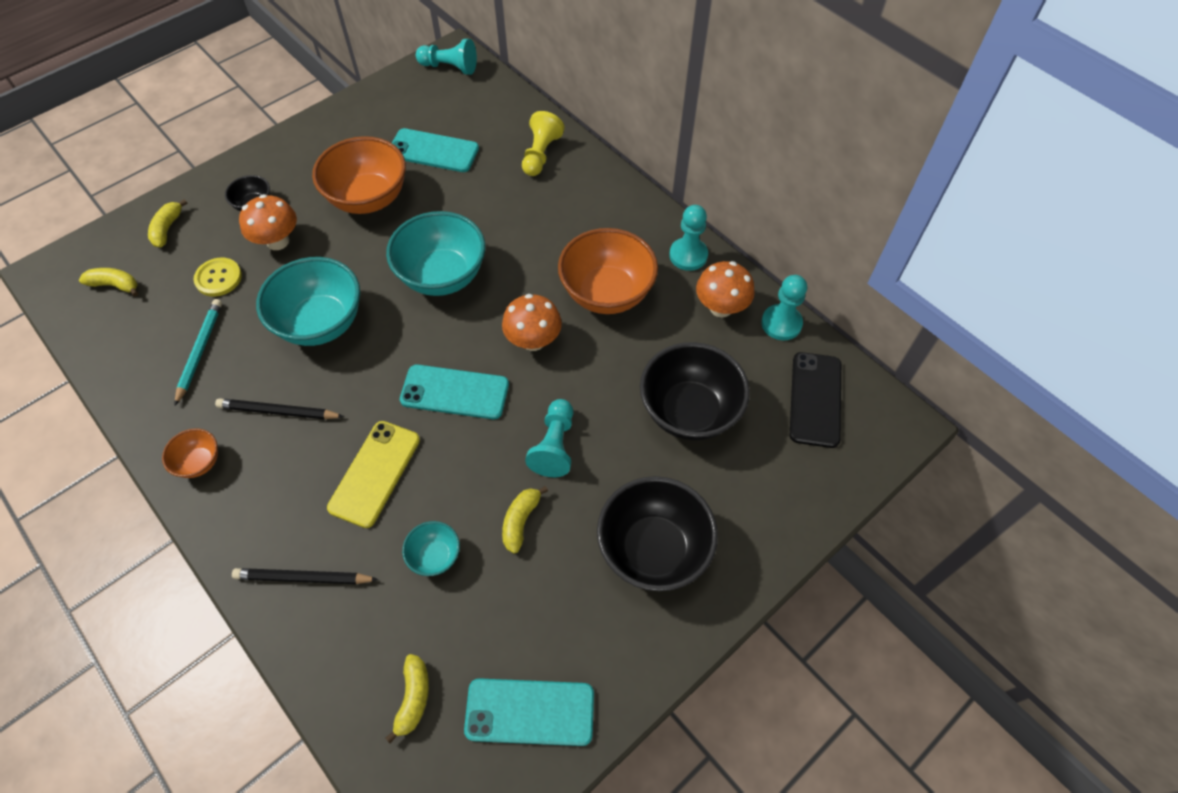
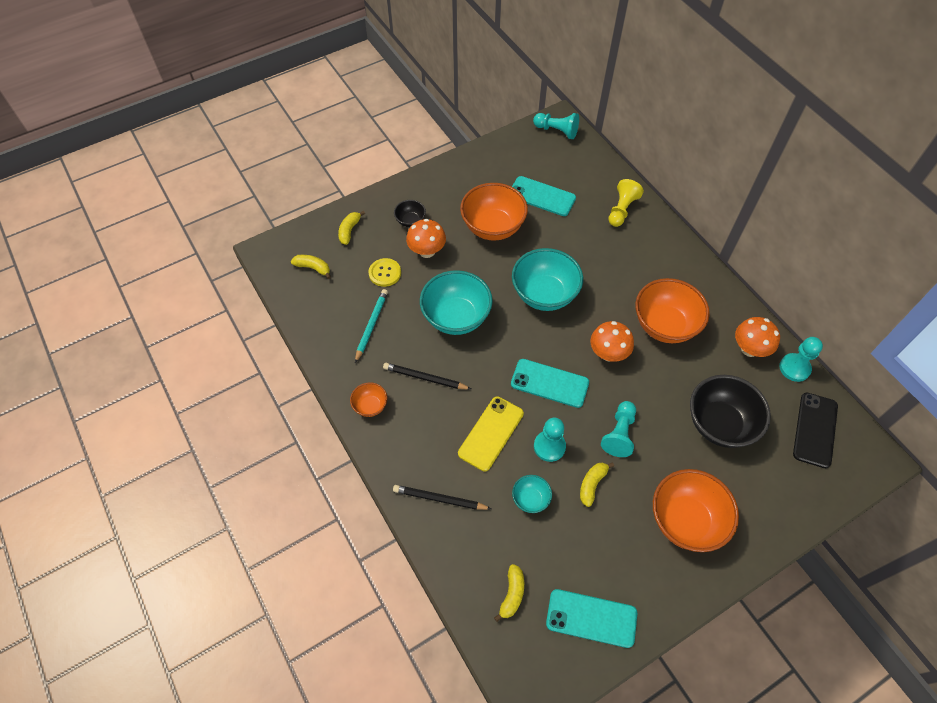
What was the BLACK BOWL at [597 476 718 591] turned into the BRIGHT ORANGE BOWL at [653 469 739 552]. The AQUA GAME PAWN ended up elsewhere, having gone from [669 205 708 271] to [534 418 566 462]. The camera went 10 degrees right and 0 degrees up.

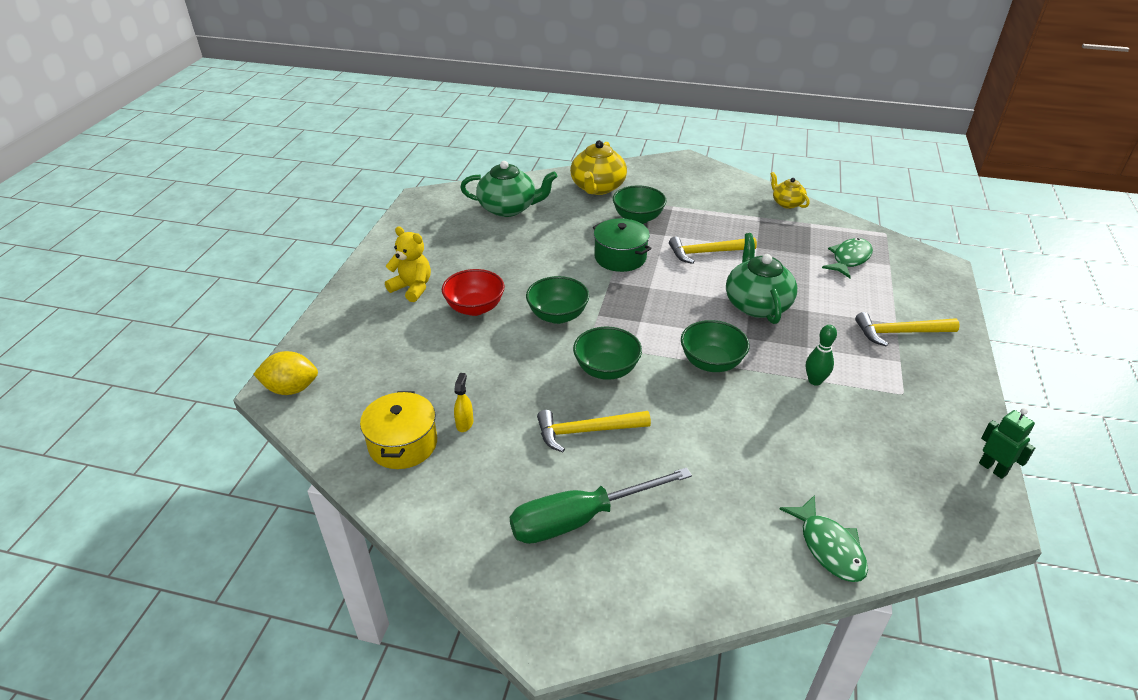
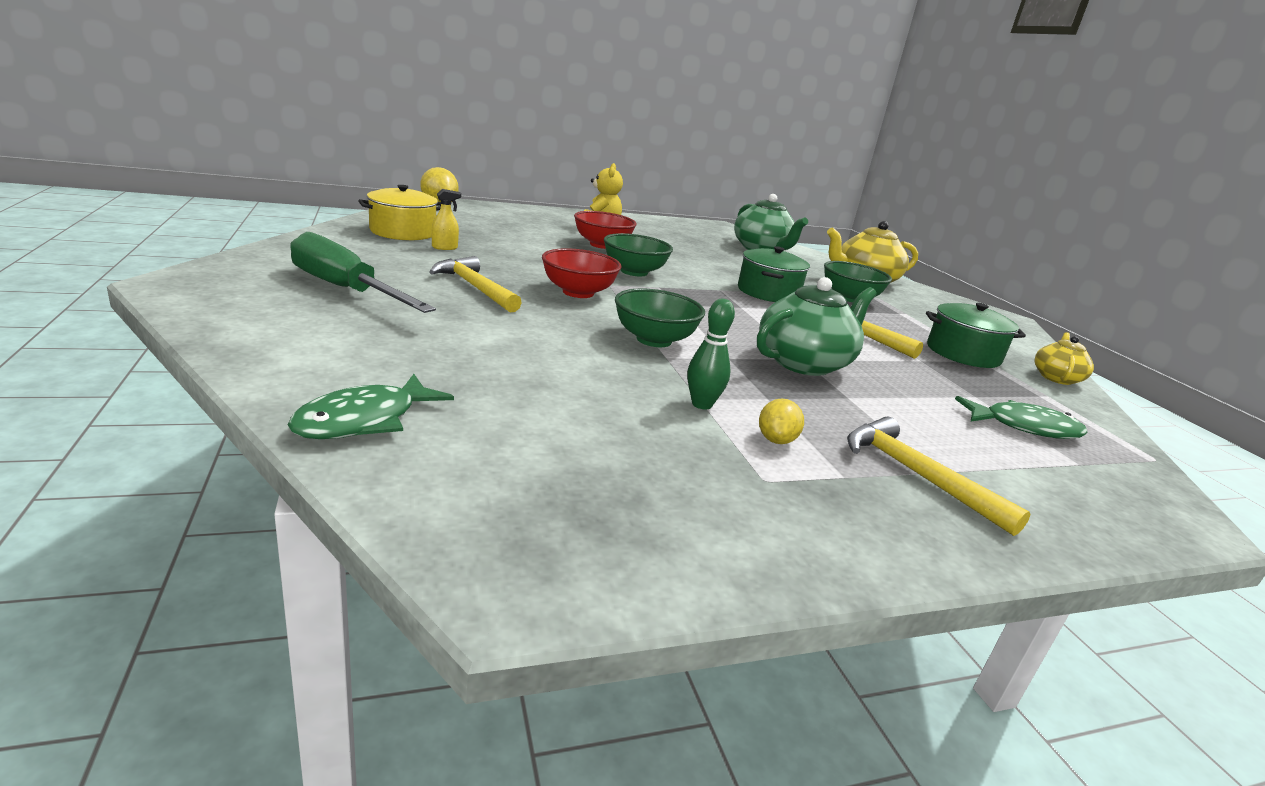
What was the LEAF-GREEN BOWL at [573 327 642 380] turned into the RED BOWL at [542 248 622 298]. The second view lost the LEAF-GREEN TOY ROBOT at [979 408 1035 479]. The second view gained the BRIGHT YELLOW LEMON at [759 398 804 444]. The second view gained the LEAF-GREEN COOKING POT at [926 303 1026 368]. The camera went 55 degrees right and 15 degrees down.

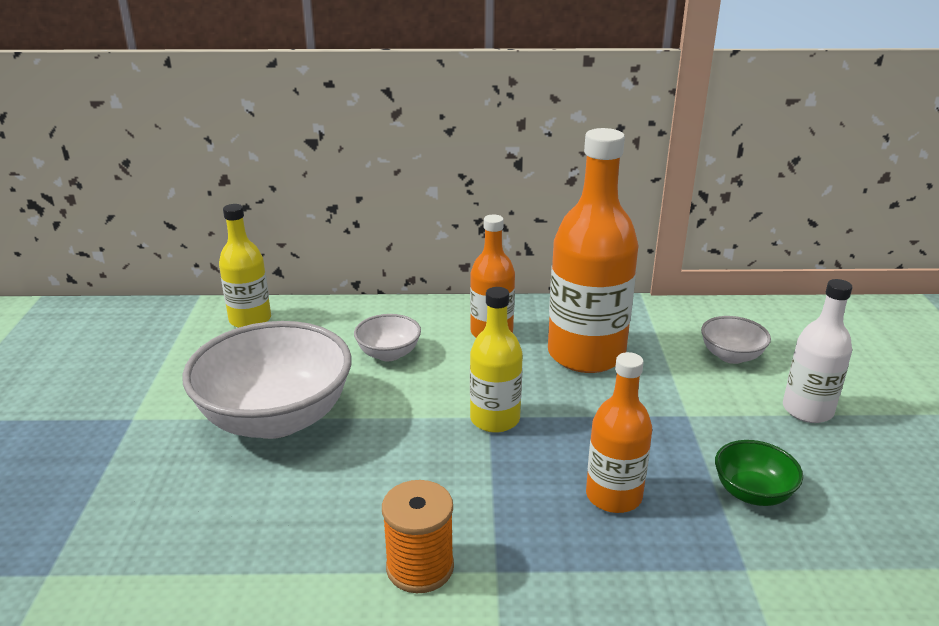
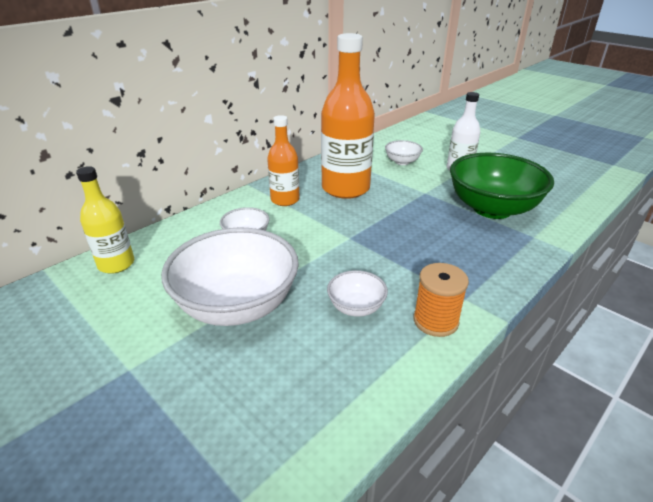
The second view lost the BRIGHT YELLOW BOTTLE at [470 287 523 433]. The second view lost the BRIGHT ORANGE BOTTLE at [586 352 652 513]. The size of the LEAF-GREEN BOWL at [715 440 803 506] changed by a factor of 2.15. The second view gained the PURE WHITE BOWL at [327 270 388 317]. The camera went 45 degrees left and 5 degrees up.

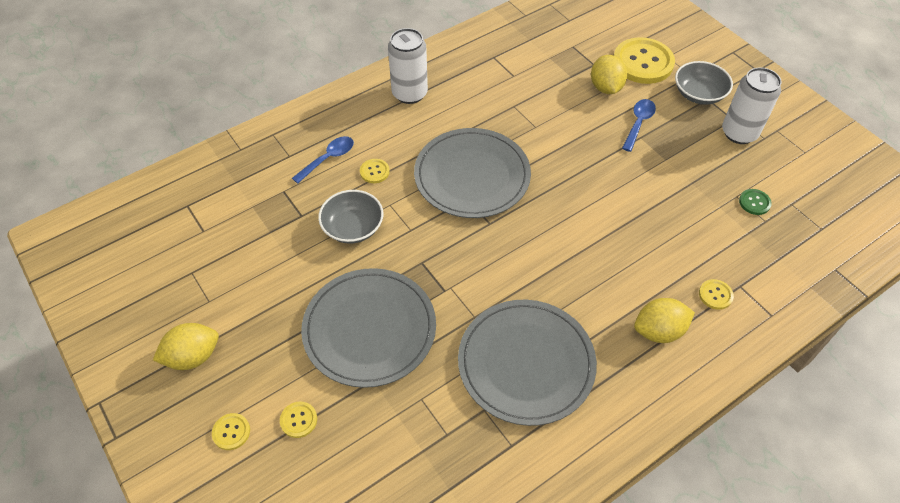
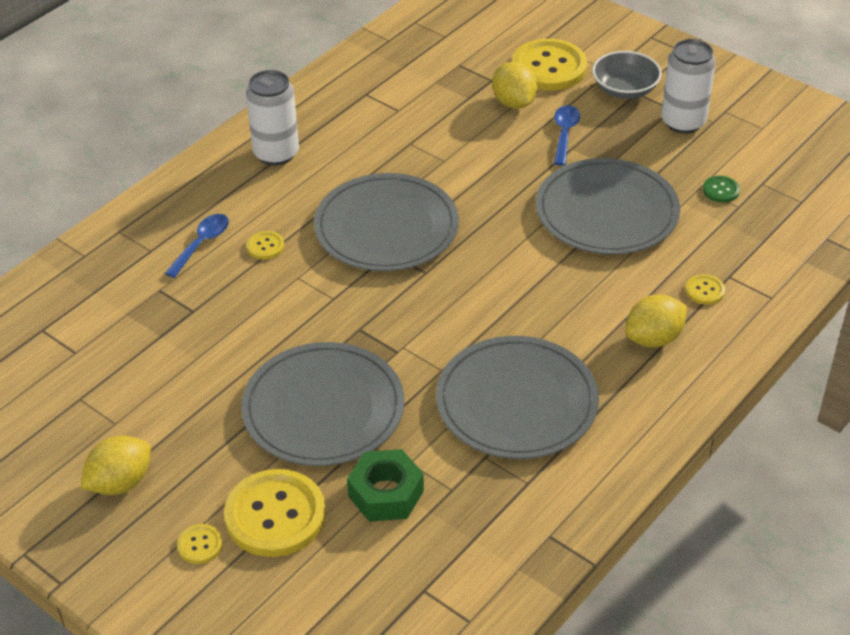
The size of the BRIGHT YELLOW BUTTON at [280 401 317 438] changed by a factor of 2.27. The second view lost the ASH-GREY BOWL at [318 190 383 244]. The second view gained the LEAF-GREEN HEXAGON NUT at [347 449 424 522]. The second view gained the ASH-GREY FLAT DISH at [536 158 680 255]. The camera went 15 degrees left and 10 degrees down.

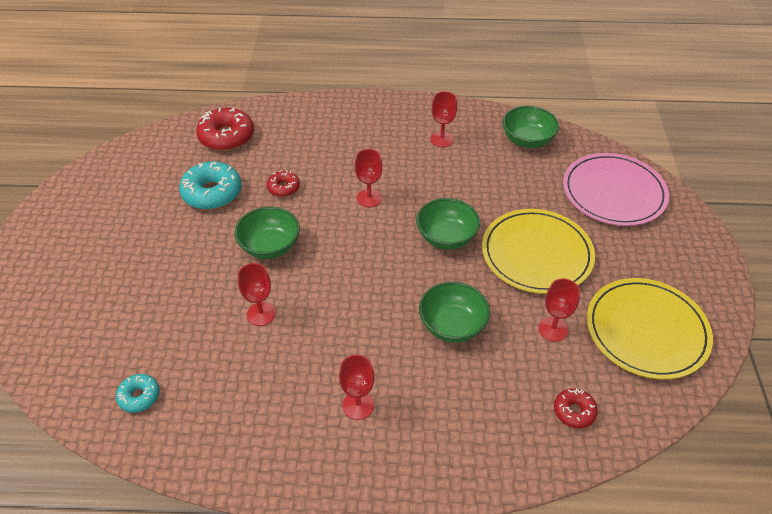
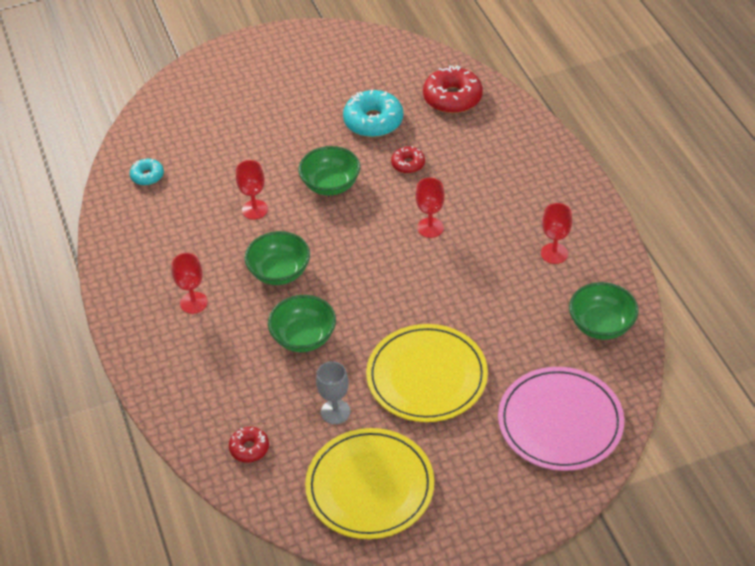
The LEAF-GREEN BOWL ended up elsewhere, having gone from [416 198 480 250] to [245 231 310 285]. What was the RED GOBLET at [538 278 580 342] turned into the ASH-GREY GOBLET at [316 361 350 424]. The camera went 70 degrees right and 0 degrees up.

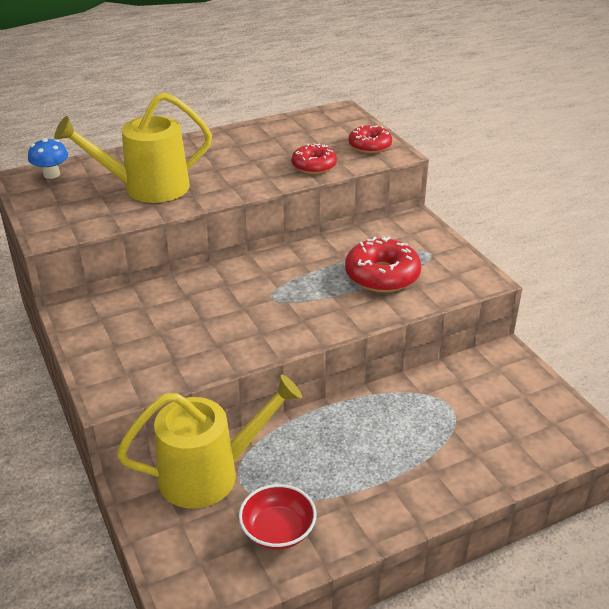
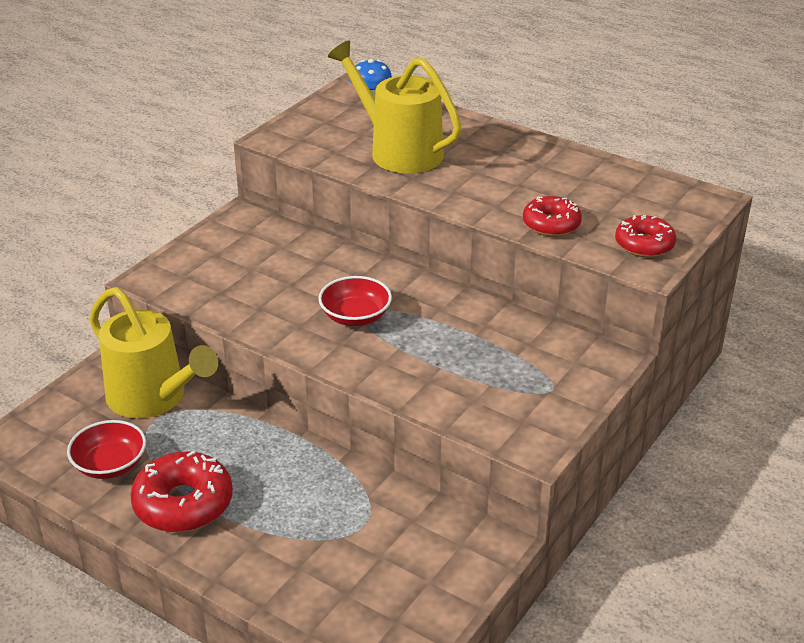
The RED DOUGHNUT ended up elsewhere, having gone from [345 236 421 292] to [130 451 233 532]. The second view gained the RED BOWL at [318 276 392 326]. The camera went 60 degrees right and 0 degrees up.

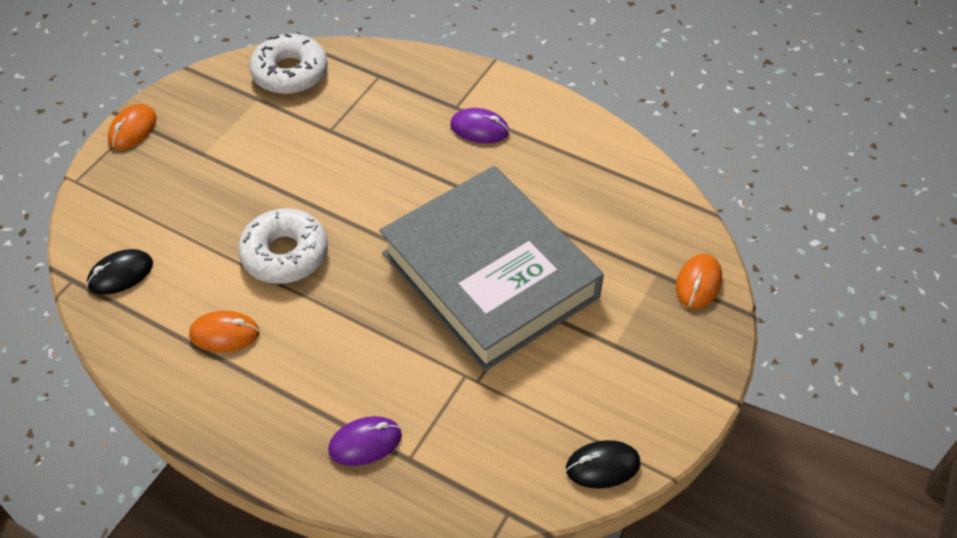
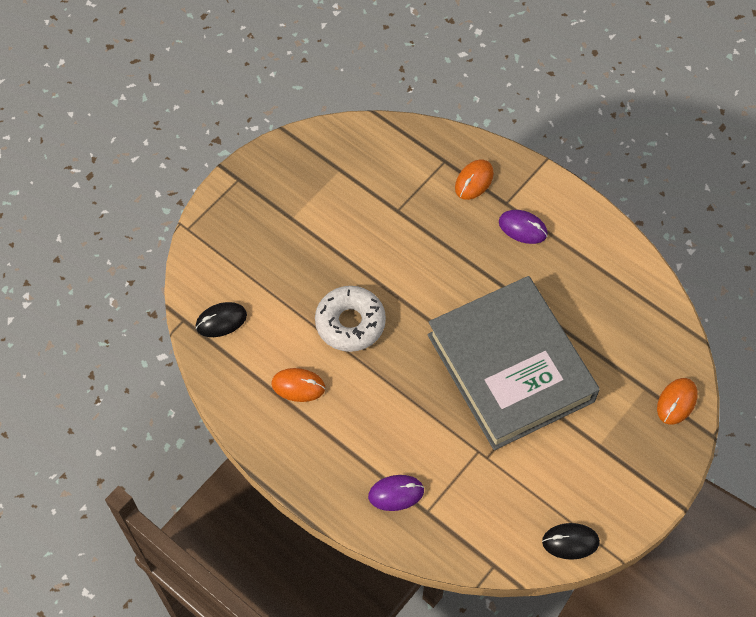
The BRIGHT ORANGE MOUSE ended up elsewhere, having gone from [108 104 157 150] to [455 159 494 200]. The second view lost the PURE WHITE DOUGHNUT at [250 34 328 94]. The camera went 10 degrees right and 10 degrees up.

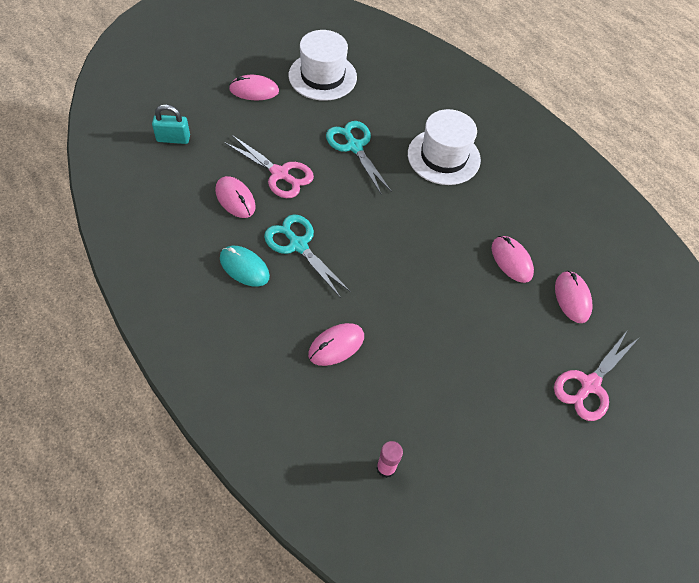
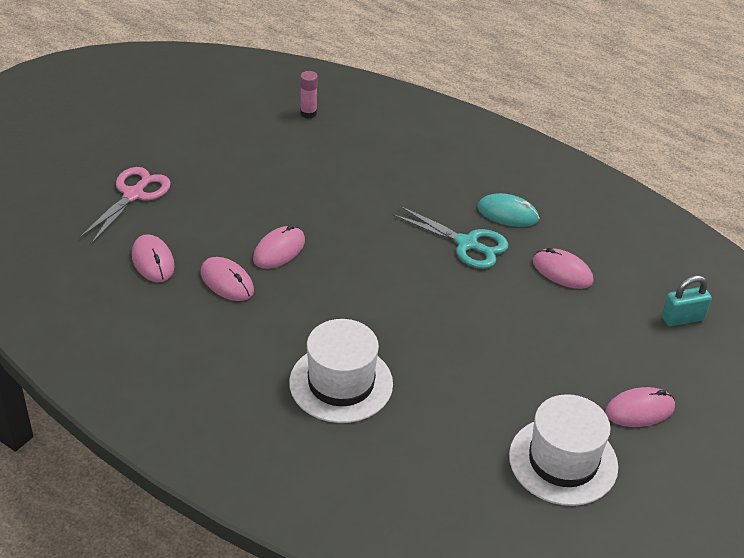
The second view lost the PINK SHEARS at [224 135 314 198]. The PINK MOUSE ended up elsewhere, having gone from [308 323 364 366] to [253 225 305 269]. The second view lost the AQUA SHEARS at [326 121 392 195]. The camera went 165 degrees right and 15 degrees down.

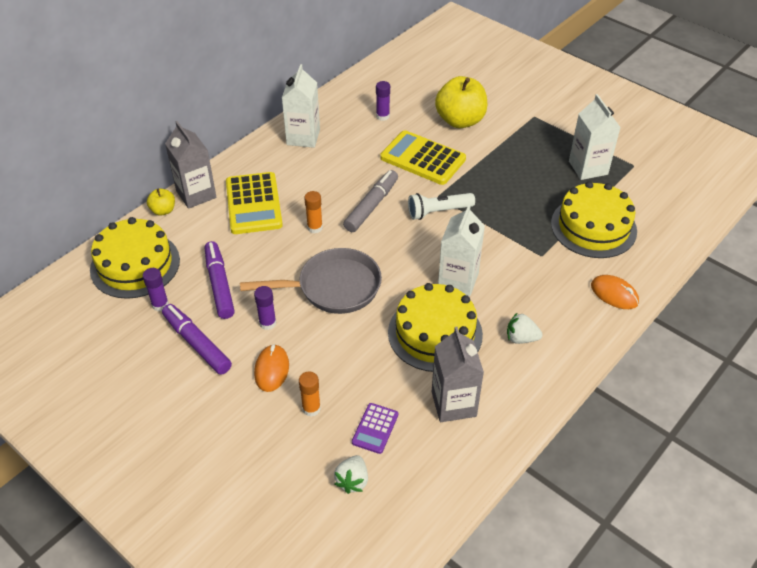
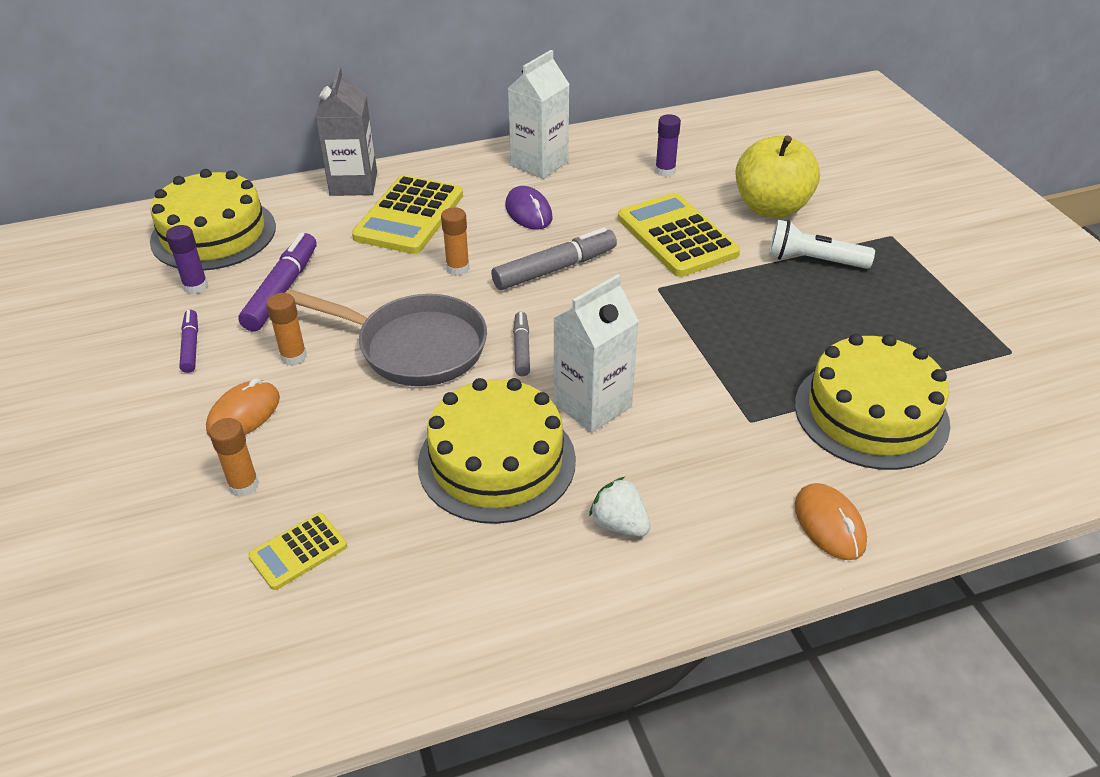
The second view lost the BRIGHT YELLOW APPLE FRUIT at [147 189 175 216]. The size of the PURPLE MARKER PEN at [162 304 232 375] changed by a factor of 0.58. What was the PURPLE GLUE STICK at [254 286 276 330] turned into the BRIGHT ORANGE GLUE STICK at [266 293 307 366]. The second view lost the PURE WHITE STRAWBERRY at [334 455 368 494]. What was the PURPLE CALCULATOR at [352 403 398 454] turned into the BRIGHT YELLOW CALCULATOR at [248 513 347 590]. The PURE WHITE FLASHLIGHT ended up elsewhere, having gone from [408 193 475 220] to [769 220 875 269]. The second view lost the ASH-GREY CARTON at [432 327 484 422]. The second view lost the PURE WHITE CARTON at [569 94 621 180]. The second view gained the PURPLE MOUSE at [505 186 552 230]. The second view gained the ASH-GREY MARKER PEN at [513 312 530 377]. The camera went 30 degrees right and 5 degrees down.

